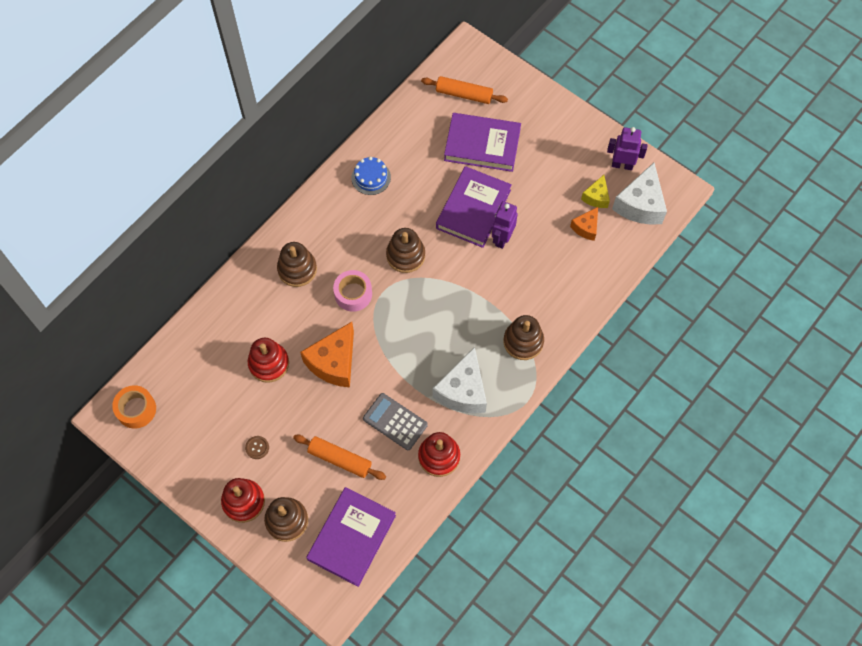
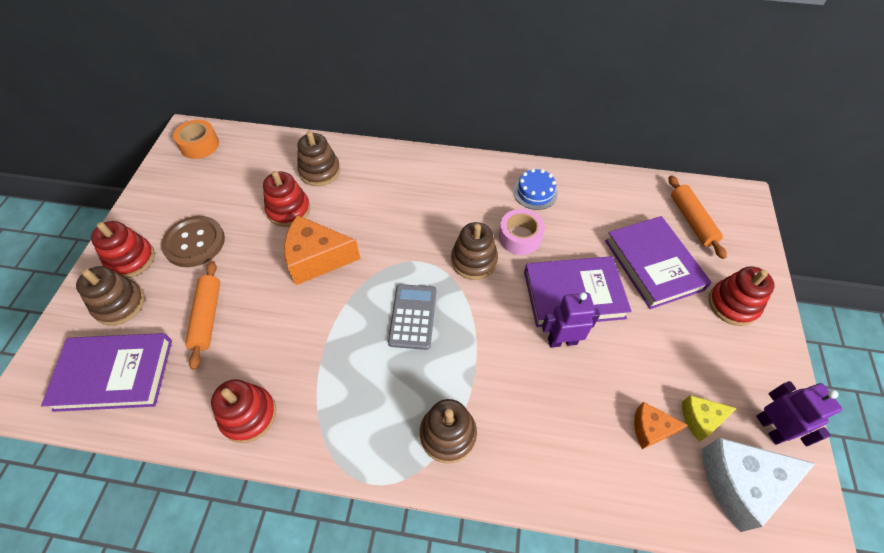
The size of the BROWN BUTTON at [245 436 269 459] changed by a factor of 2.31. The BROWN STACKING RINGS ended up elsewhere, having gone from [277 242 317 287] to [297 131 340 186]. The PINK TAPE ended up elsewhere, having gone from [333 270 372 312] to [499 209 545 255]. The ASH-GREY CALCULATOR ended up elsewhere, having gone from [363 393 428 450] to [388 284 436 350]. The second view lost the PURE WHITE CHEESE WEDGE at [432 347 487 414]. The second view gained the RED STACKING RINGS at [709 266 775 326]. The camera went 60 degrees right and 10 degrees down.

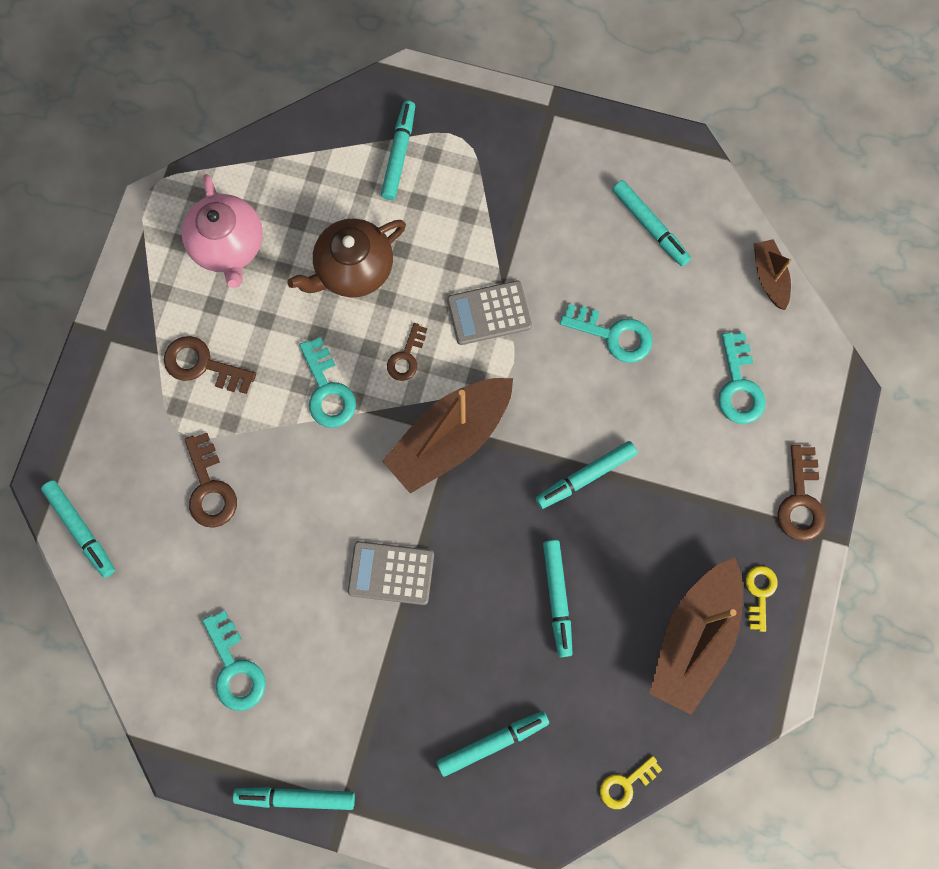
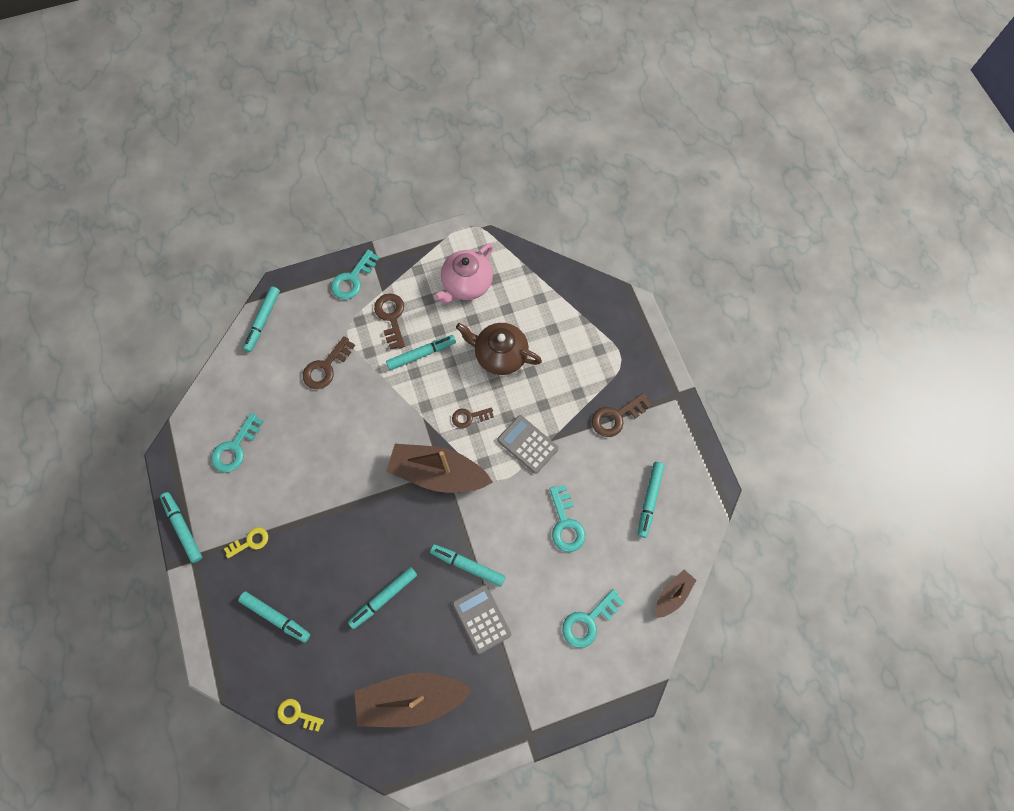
The AQUA DOOR KEY ended up elsewhere, having gone from [299 337 356 428] to [331 250 379 299]. The ASH-GREY CALCULATOR ended up elsewhere, having gone from [348 541 434 605] to [453 584 512 654]. The AQUA MARKER PEN ended up elsewhere, having gone from [381 101 415 200] to [386 335 456 370]. The BRIGHT YELLOW DOOR KEY ended up elsewhere, having gone from [746 566 778 632] to [224 527 268 558]. The BROWN DOOR KEY ended up elsewhere, having gone from [777 445 826 541] to [592 393 652 437]. The camera went 55 degrees right and 5 degrees down.

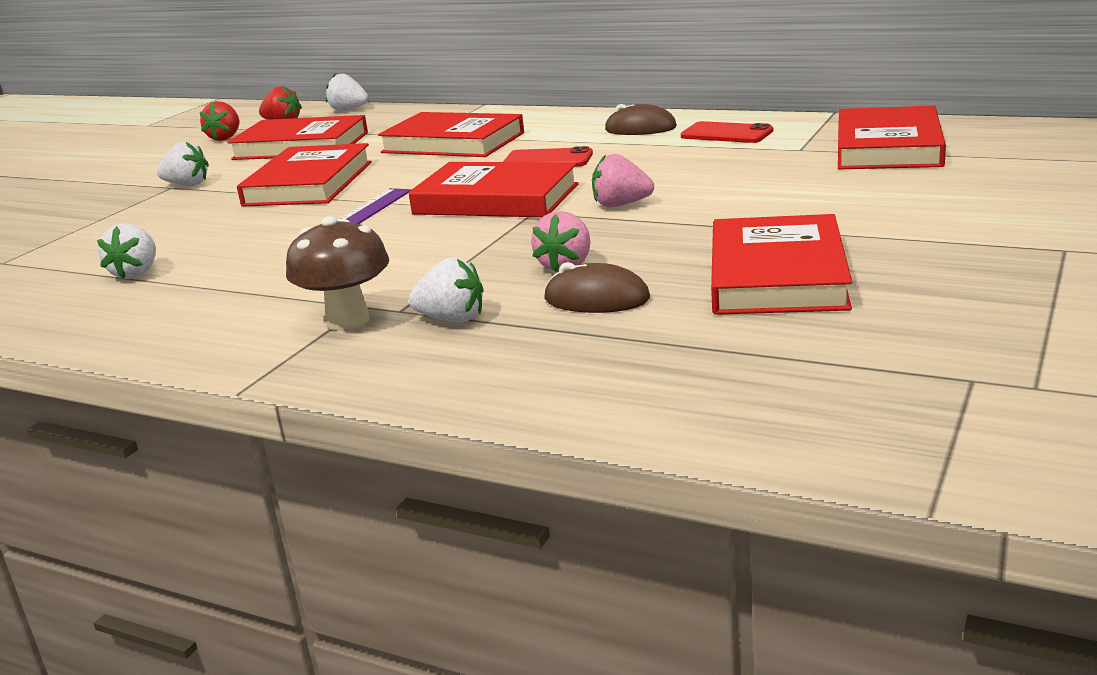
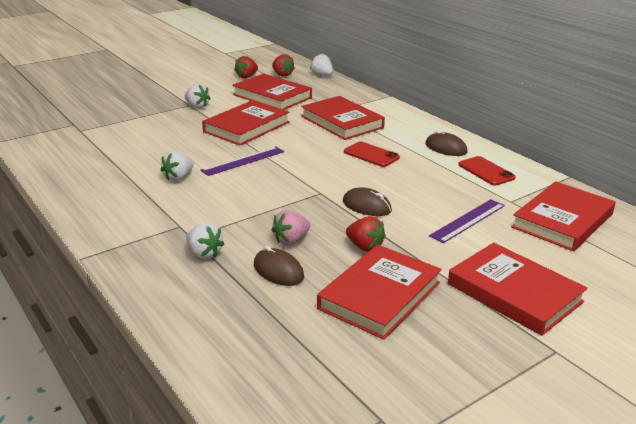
The PURE WHITE STRAWBERRY ended up elsewhere, having gone from [97 223 156 279] to [161 151 194 181]. The second view lost the BROWN TOADSTOOL at [286 216 389 331]. The RED BOOK ended up elsewhere, having gone from [408 162 579 217] to [448 243 588 336]. Where the PINK STRAWBERRY stood at [592 154 654 207], the BROWN MOUSE came to stand at [343 187 392 216]. The second view gained the RED STRAWBERRY at [346 216 386 252]. The second view gained the PURPLE STRAIGHTEDGE at [429 199 505 243]. The camera went 25 degrees right and 5 degrees up.

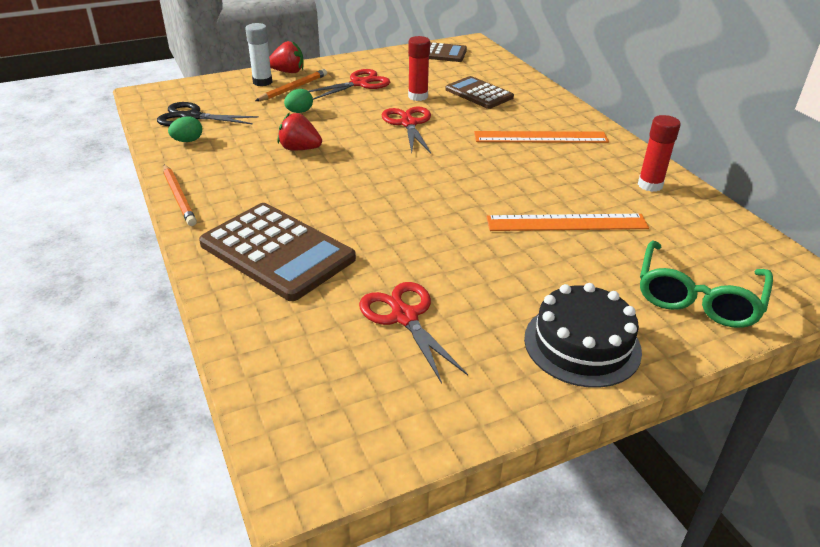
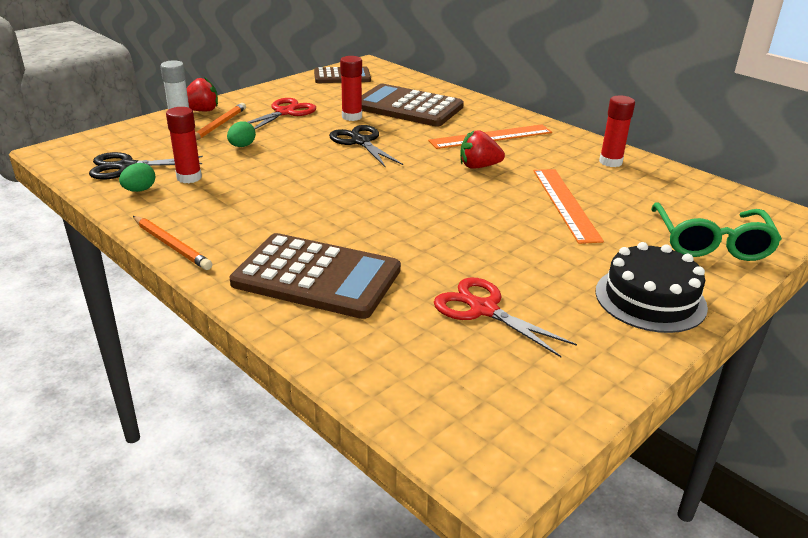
The RED STRAWBERRY ended up elsewhere, having gone from [277 112 322 150] to [460 130 505 169]. What was the RED SHEARS at [382 106 431 153] turned into the BLACK SHEARS at [329 125 403 168]. The size of the BROWN CALCULATOR at [445 76 514 109] changed by a factor of 1.61. The BRIGHT ORANGE STRAIGHTEDGE at [486 214 649 231] ended up facing another way, 75 degrees counterclockwise from before. The second view gained the RED GLUE STICK at [166 107 202 183]. The camera went 20 degrees left and 5 degrees down.

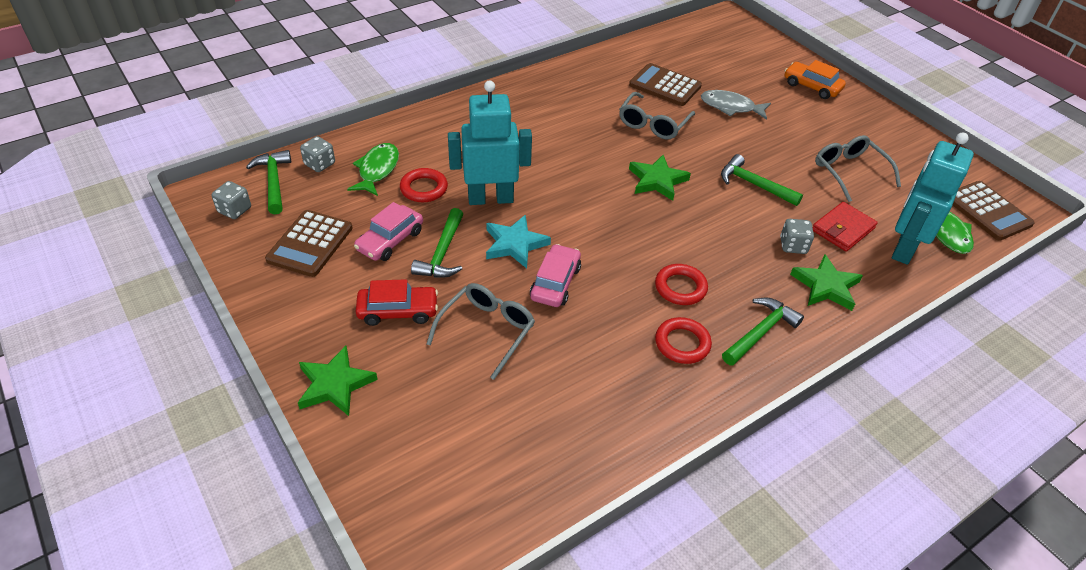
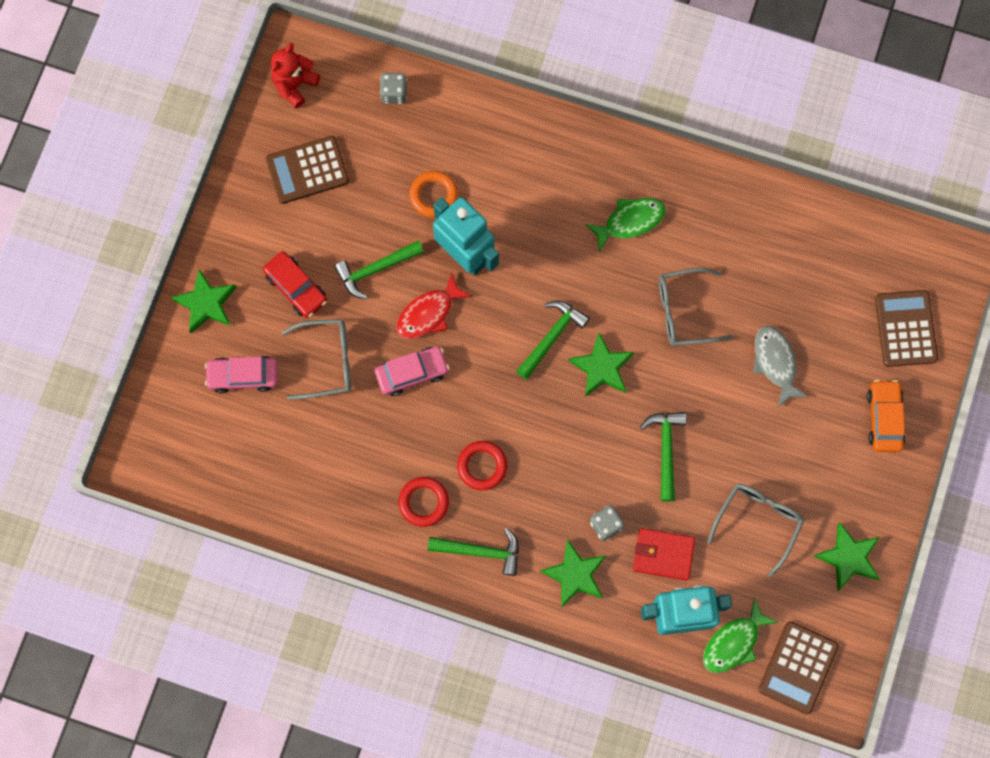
Where the ASH-GREY DICE stood at [212 181 251 219], the RED TEDDY BEAR came to stand at [271 43 320 108]. The LEAF-GREEN HAMMER ended up elsewhere, having gone from [246 150 291 214] to [516 300 590 380]. The LEAF-GREEN FISH FIGURE ended up elsewhere, having gone from [347 143 399 196] to [585 198 666 252]. The PINK CAR ended up elsewhere, having gone from [354 202 423 261] to [205 356 278 393]. What was the RED TORUS at [400 168 448 202] turned into the BRIGHT ORANGE TORUS at [409 171 458 217]. Where the AQUA STAR stood at [486 215 551 269], the RED FISH FIGURE came to stand at [396 273 472 339]. The BROWN CALCULATOR ended up elsewhere, having gone from [629 63 702 106] to [875 290 938 367]. The second view gained the LEAF-GREEN STAR at [814 522 880 591]. The camera went 55 degrees right and 30 degrees up.

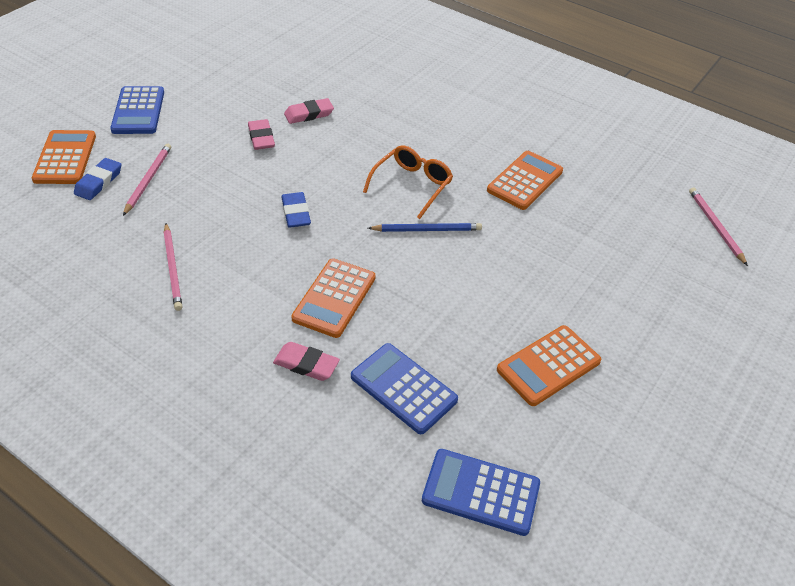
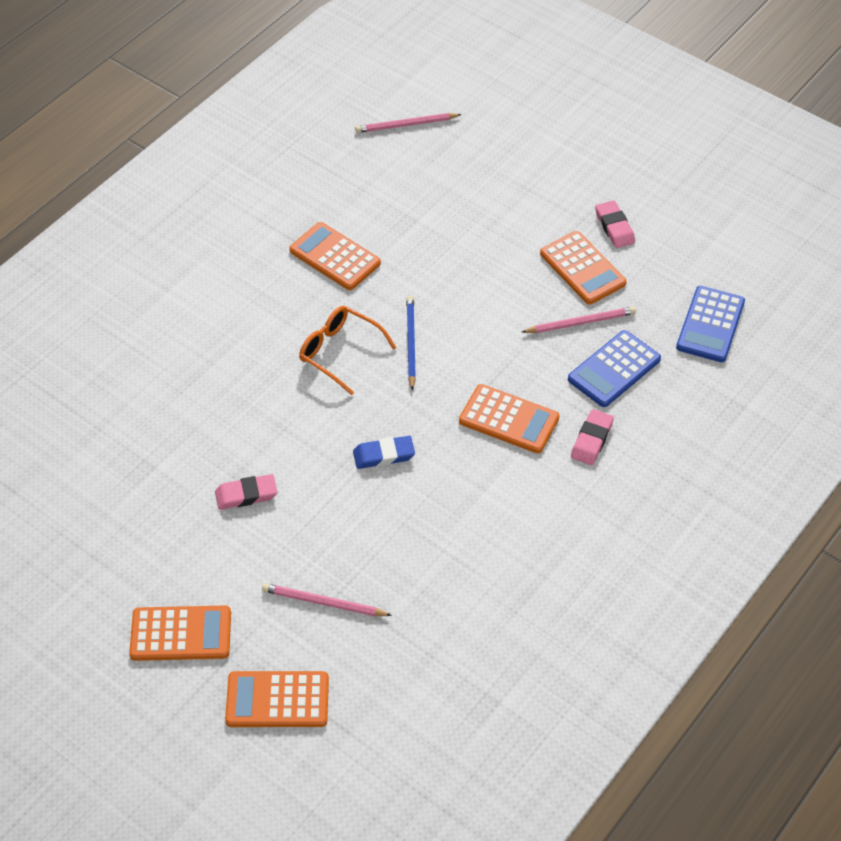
The second view lost the ROYAL BLUE ERASER at [74 158 122 200]. What was the ROYAL BLUE CALCULATOR at [110 86 164 134] turned into the BRIGHT ORANGE CALCULATOR at [129 605 231 661]. The PINK LEAD PENCIL ended up elsewhere, having gone from [164 223 182 311] to [522 307 636 333]. The PINK ERASER ended up elsewhere, having gone from [284 98 334 124] to [595 200 635 248]. The camera went 85 degrees left and 5 degrees up.

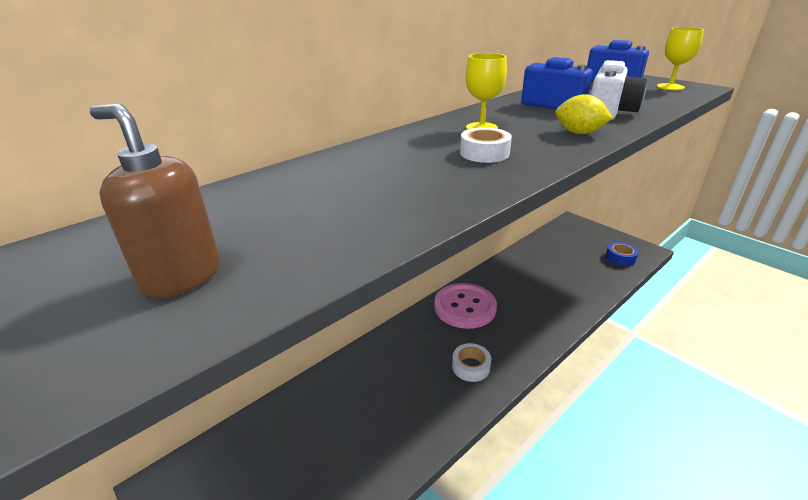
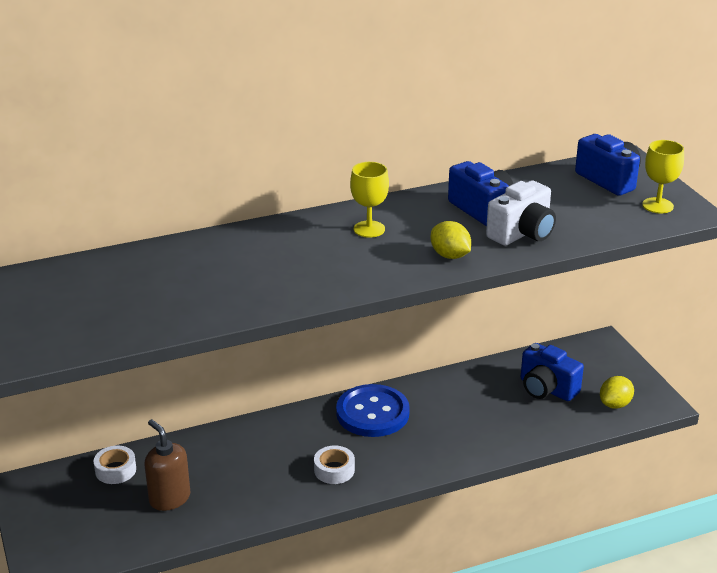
The BROWN SOAP DISPENSER ended up elsewhere, having gone from [90 104 220 298] to [144 419 190 511]. What was the PINK BUTTON at [434 283 497 329] turned into the ROYAL BLUE BUTTON at [336 384 410 437]. The PURE WHITE TAPE ended up elsewhere, having gone from [460 127 512 163] to [94 446 136 484]. Where the ROYAL BLUE TAPE stood at [606 242 639 266], the BRIGHT YELLOW LEMON came to stand at [600 376 634 409]. The second view gained the ROYAL BLUE COMPACT CAMERA at [521 343 584 401]. The camera went 20 degrees right and 0 degrees up.

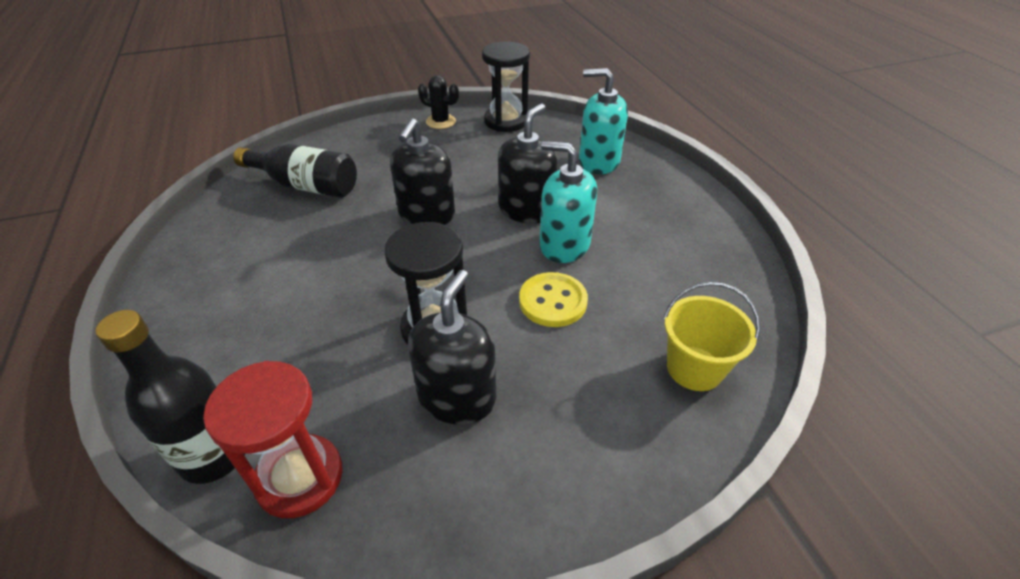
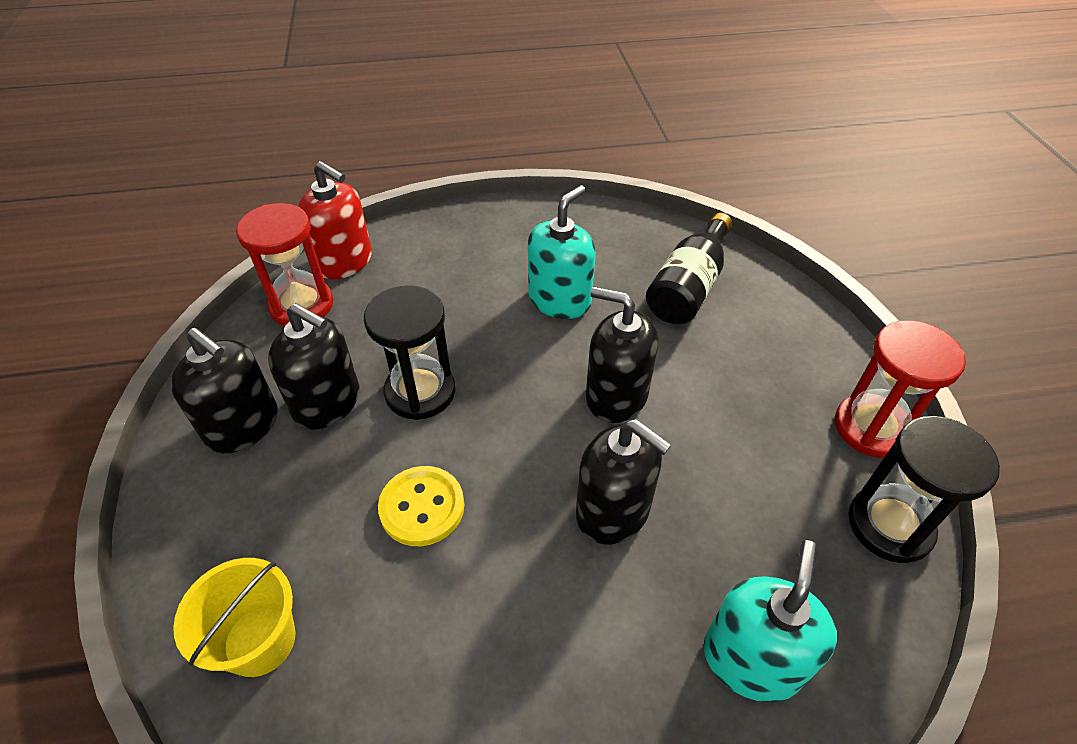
Where the BLACK BOTTLE stood at [95 310 245 484], the RED SOAP DISPENSER came to stand at [298 161 372 279]. Where the BLACK PRICKLY PLANT stood at [418 75 459 129], the RED HOURGLASS came to stand at [835 320 966 458]. The AQUA SOAP DISPENSER ended up elsewhere, having gone from [539 141 597 263] to [528 185 596 319]. The second view gained the BLACK SOAP DISPENSER at [170 328 278 453]. The camera went 100 degrees right and 5 degrees up.

